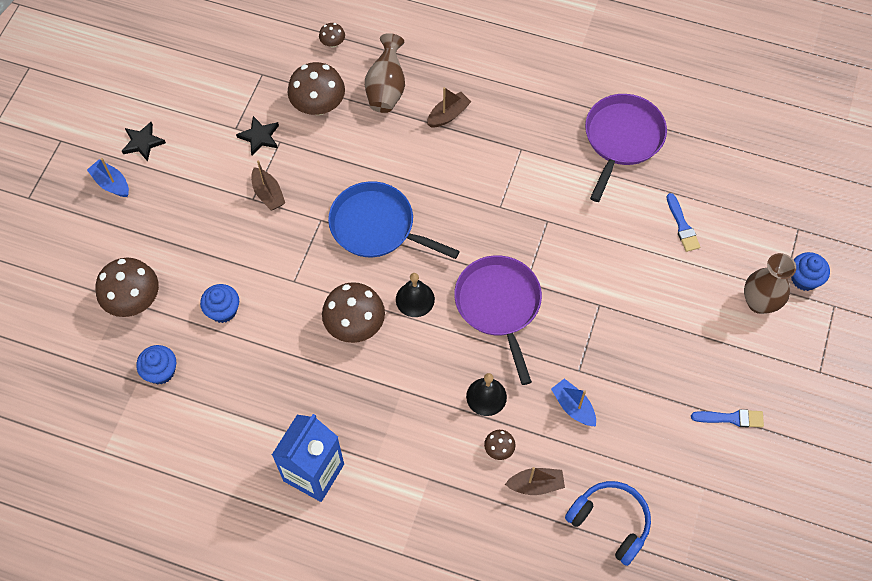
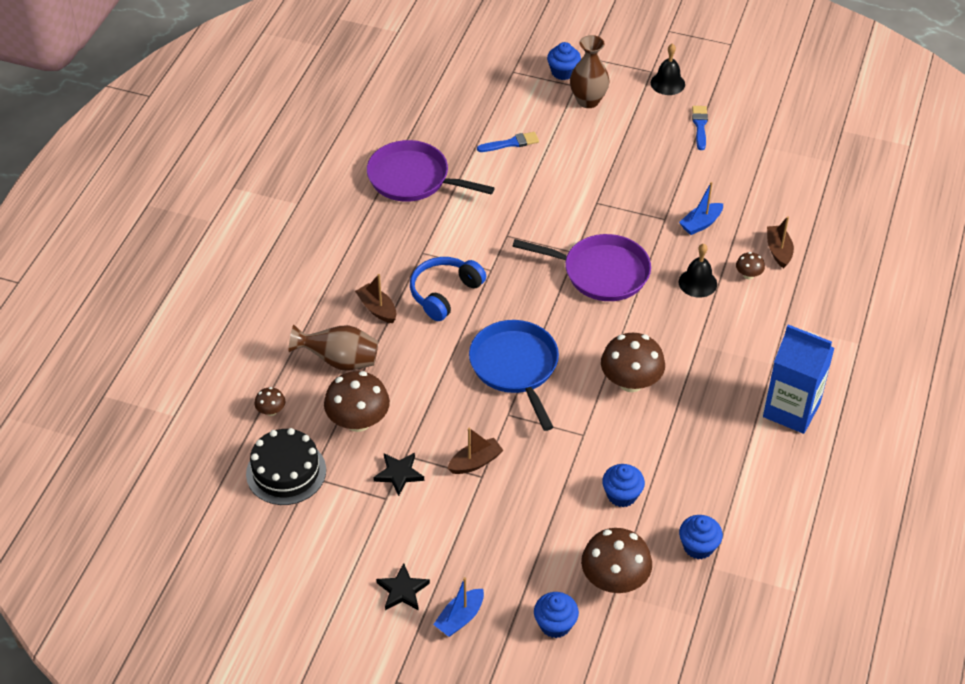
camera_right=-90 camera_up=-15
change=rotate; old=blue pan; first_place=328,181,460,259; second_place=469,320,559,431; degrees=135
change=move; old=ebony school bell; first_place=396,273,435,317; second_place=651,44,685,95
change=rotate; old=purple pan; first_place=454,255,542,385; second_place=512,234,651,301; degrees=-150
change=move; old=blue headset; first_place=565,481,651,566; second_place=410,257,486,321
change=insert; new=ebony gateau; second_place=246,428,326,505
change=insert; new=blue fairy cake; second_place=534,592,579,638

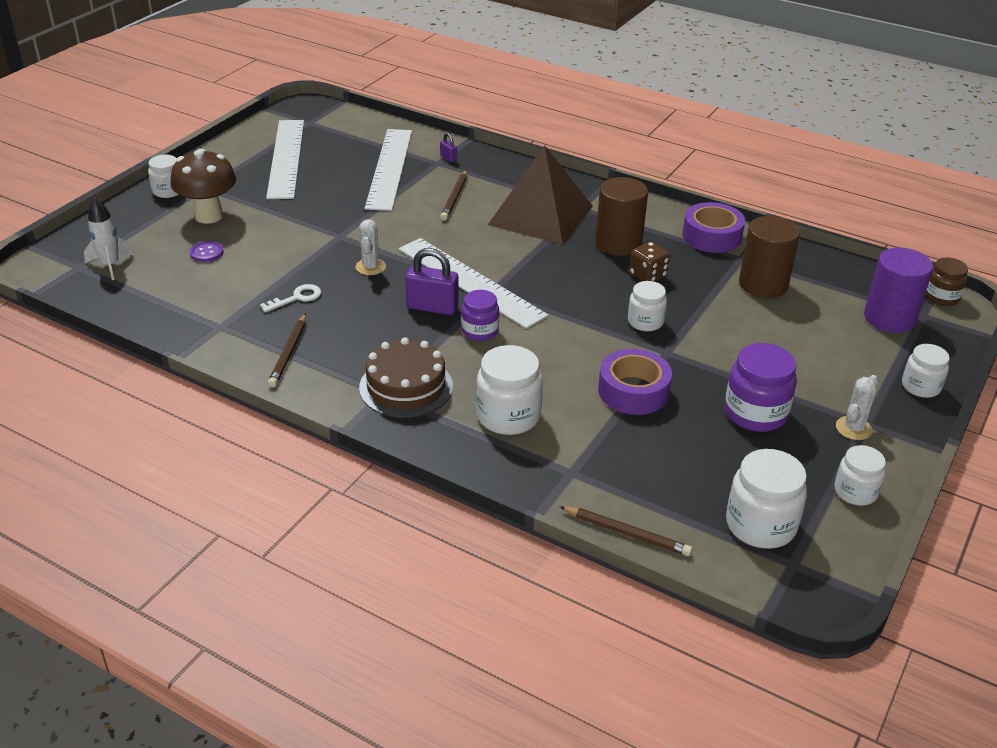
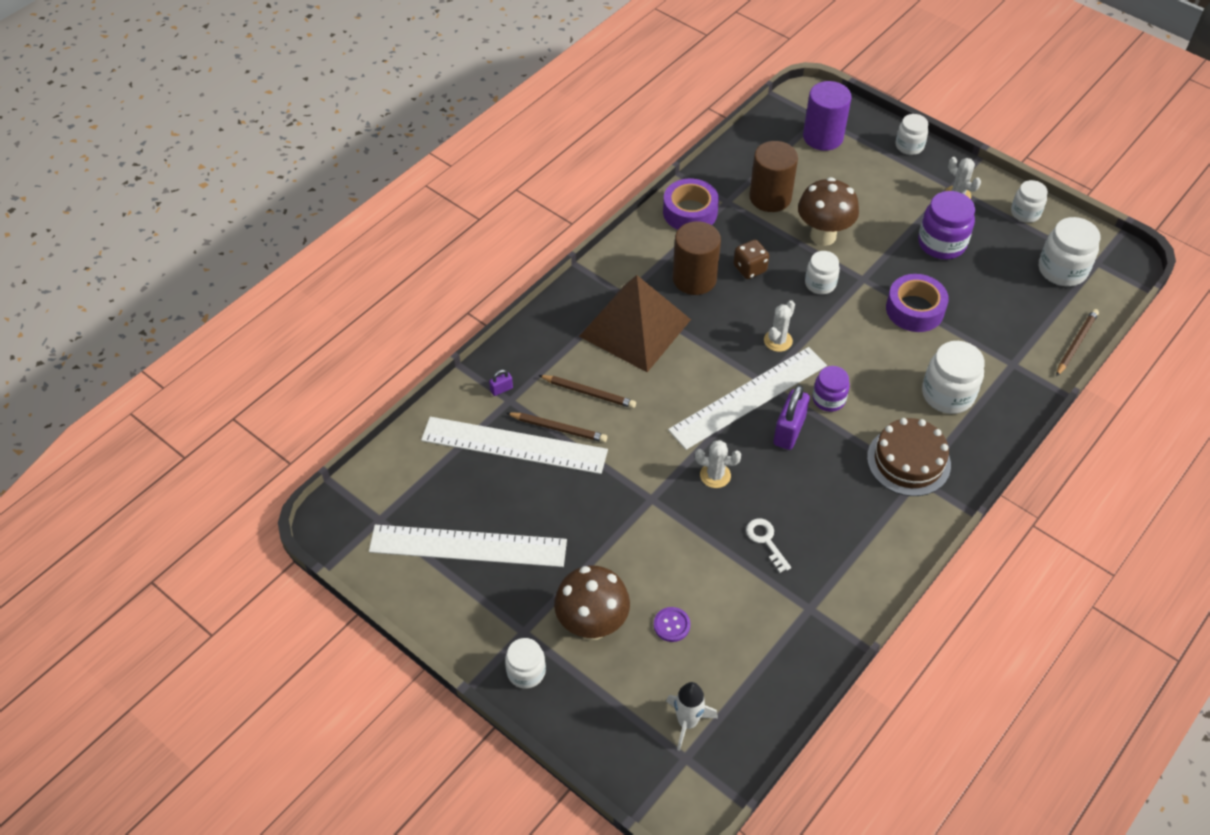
camera_right=-80 camera_up=15
change=move; old=brown lead pencil; first_place=268,313,306,387; second_place=507,412,607,443
change=delete; old=brown jar; first_place=925,257,968,306
change=insert; new=pure white prickly plant; second_place=764,300,795,352
change=insert; new=brown mushroom; second_place=798,177,859,246

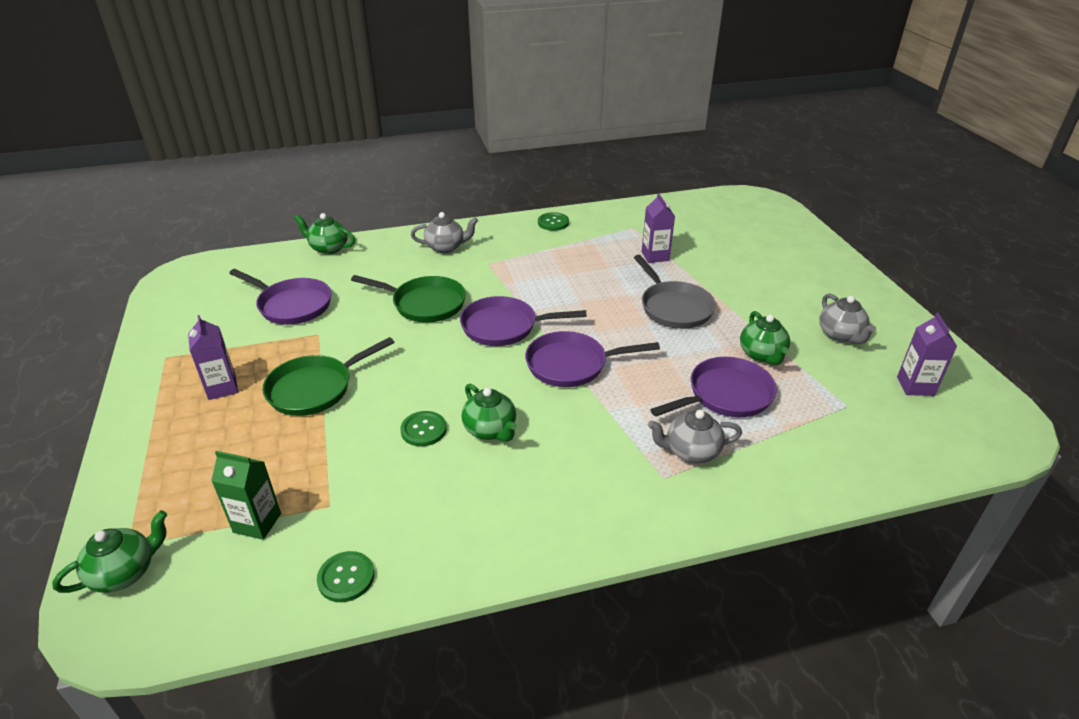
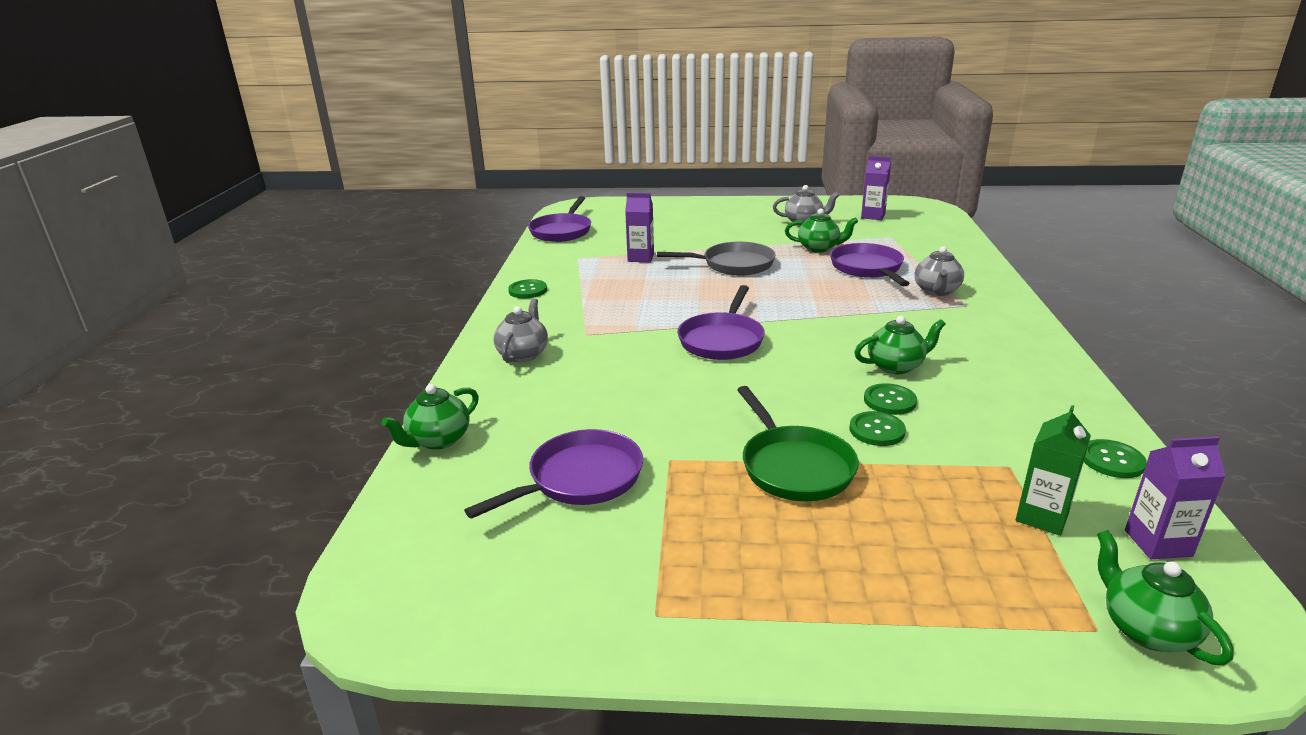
camera_right=-70 camera_up=-10
change=move; old=purple carton; first_place=188,315,238,400; second_place=1125,436,1226,559
change=delete; old=leaf-green pan; first_place=351,275,466,323
change=move; old=purple pan; first_place=525,331,660,387; second_place=528,196,591,242
change=insert; new=leaf-green shirt button; second_place=850,411,906,446

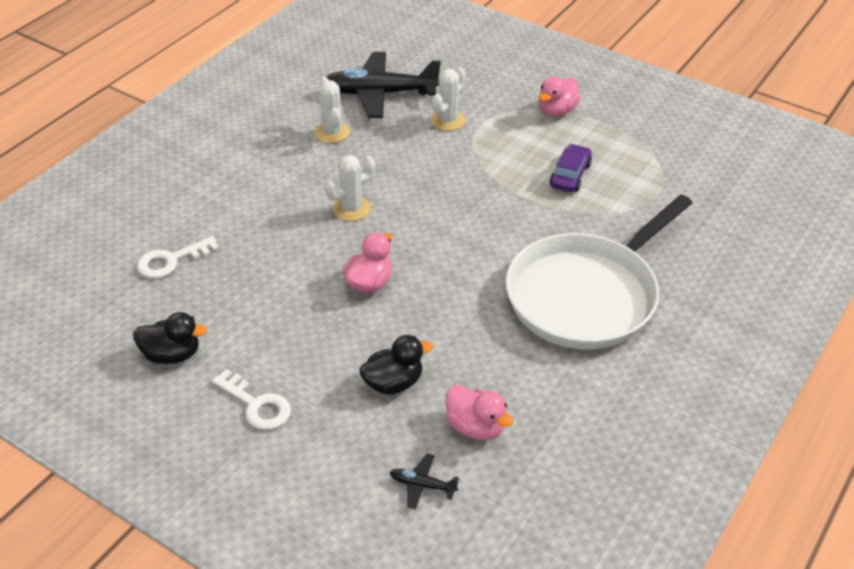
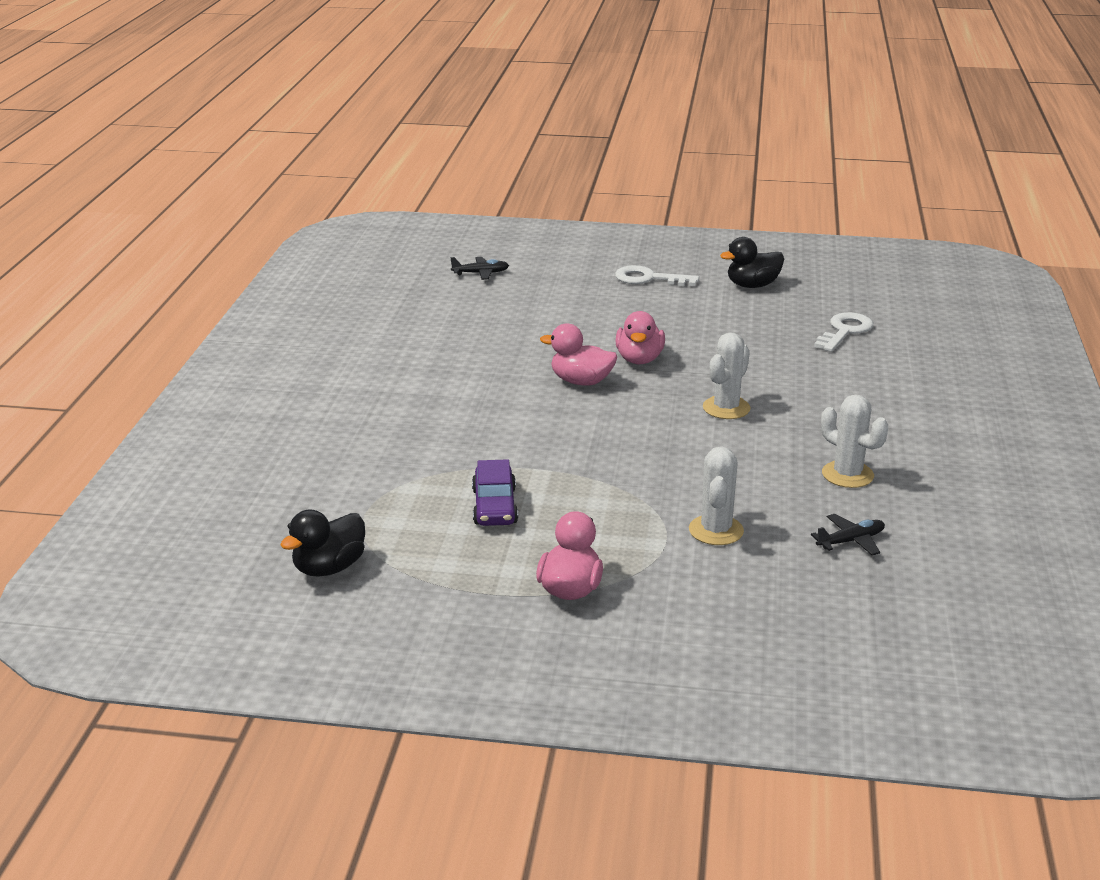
camera_right=155 camera_up=-15
change=resize; old=ebony aeroplane; first_place=326,52,441,118; second_place=811,514,885,556; factor=0.42
change=move; old=ebony rubber duck; first_place=359,335,433,395; second_place=280,510,365,577
change=move; old=rosy rubber duck; first_place=446,385,513,440; second_place=540,323,617,386
change=delete; old=pure white pan; first_place=506,195,692,349

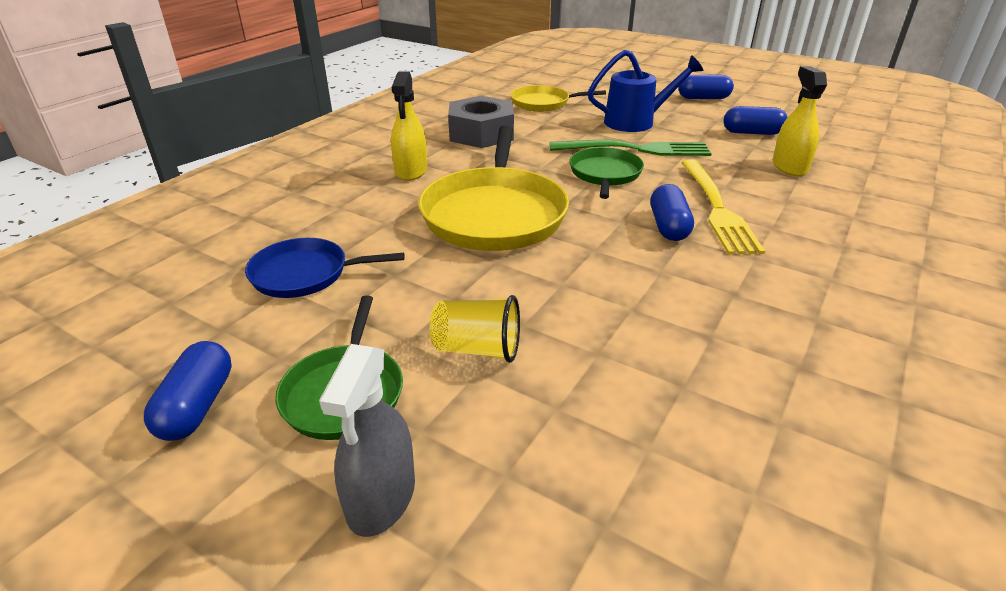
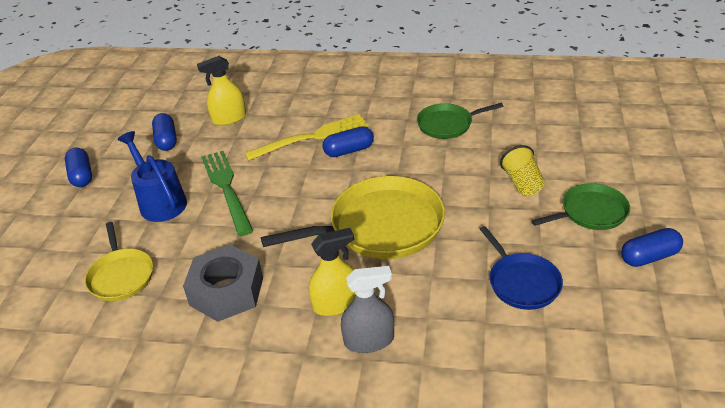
camera_right=-110 camera_up=5
change=move; old=grey sprayer; first_place=319,344,415,537; second_place=341,266,394,353
change=move; old=leaf-green pan; first_place=569,147,644,199; second_place=417,103,503,139

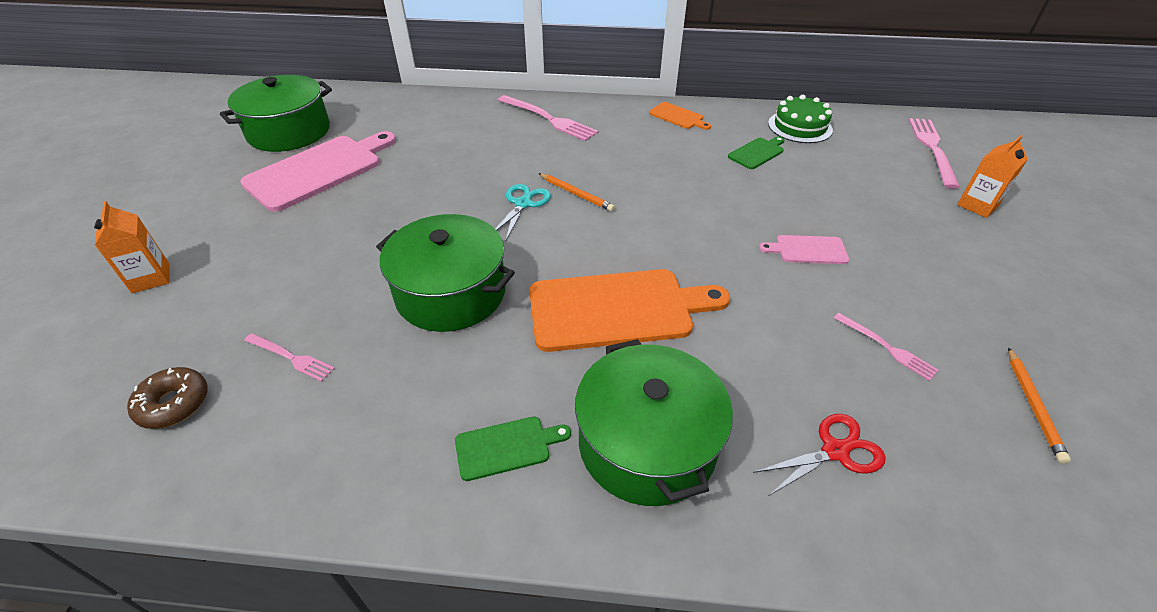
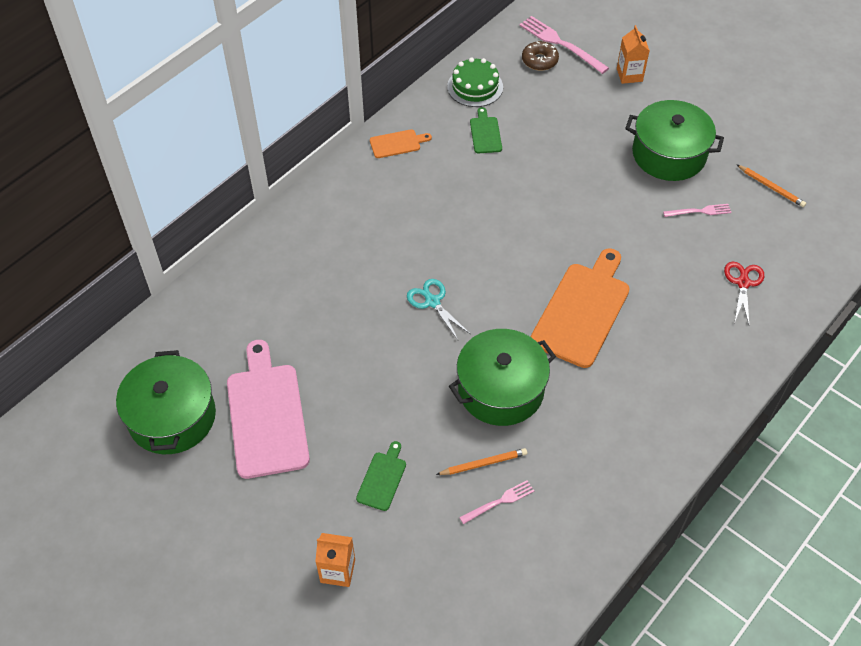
camera_right=-55 camera_up=10
change=move; old=brown glazed donut; first_place=127,367,208,429; second_place=522,41,559,71
change=move; old=leaf-green bread board; first_place=455,416,571,481; second_place=356,441,406,511
change=delete; old=rosy dinner fork; first_place=498,95,598,141
change=move; old=orange lead pencil; first_place=538,173,615,212; second_place=436,448,527,475
change=move; old=leaf-green pot; first_place=575,339,733,506; second_place=625,100,724,181
change=delete; old=rosy bread board; first_place=759,235,849,264

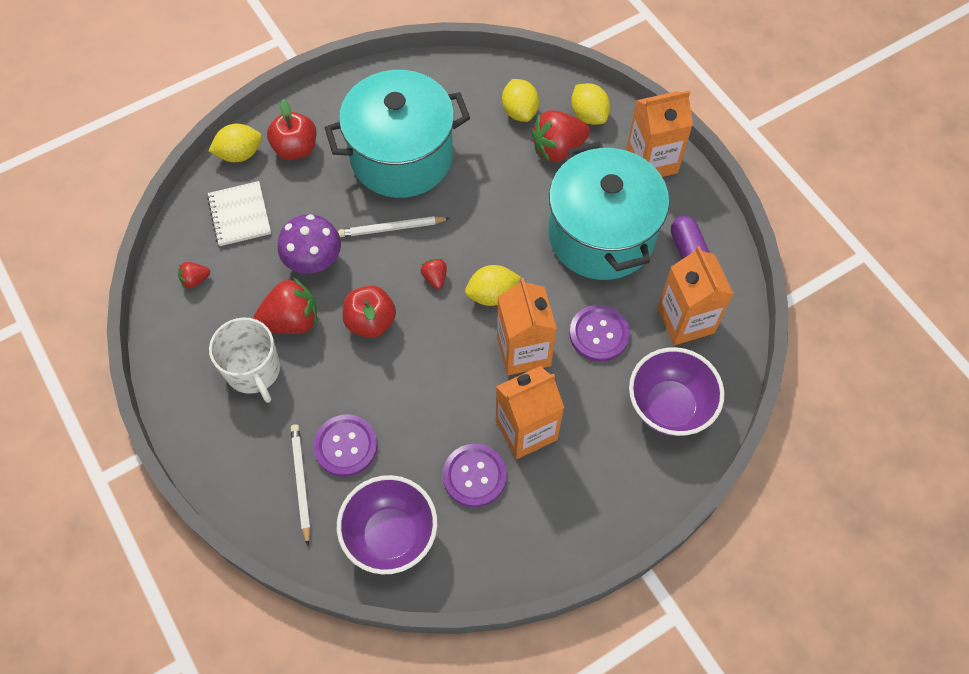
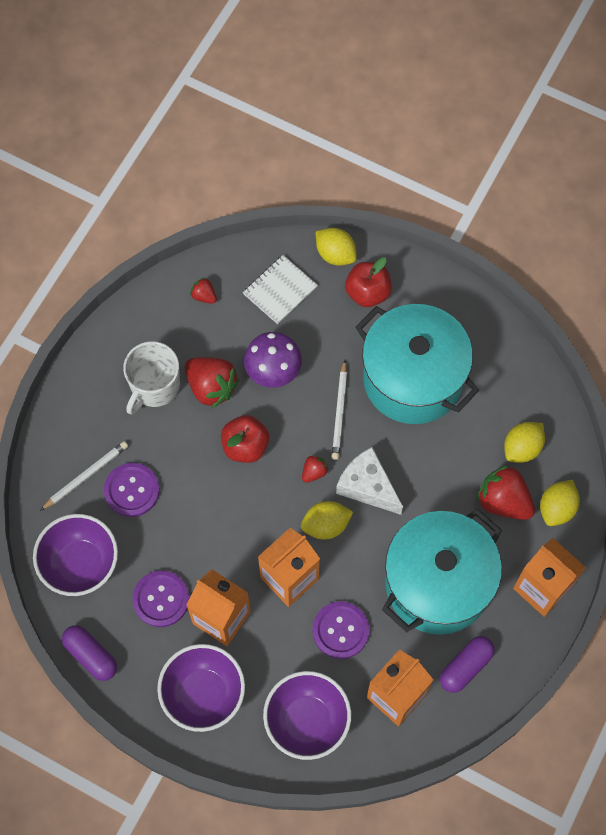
camera_right=60 camera_up=5
change=rotate; old=pure white lead pencil; first_place=338,216,450,237; second_place=332,360,347,460; degrees=-135
change=rotate; old=yellow toy lemon; first_place=465,265,521,306; second_place=301,501,353,539; degrees=-60
change=insert; new=purple pill; second_place=62,625,117,681
change=insert; new=purple serving bowl; second_place=157,644,245,732
change=insert; new=pure white cheese wedge; second_place=336,447,403,515

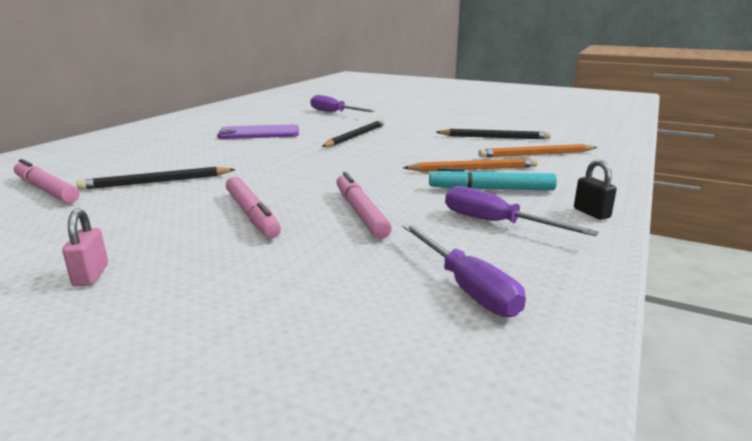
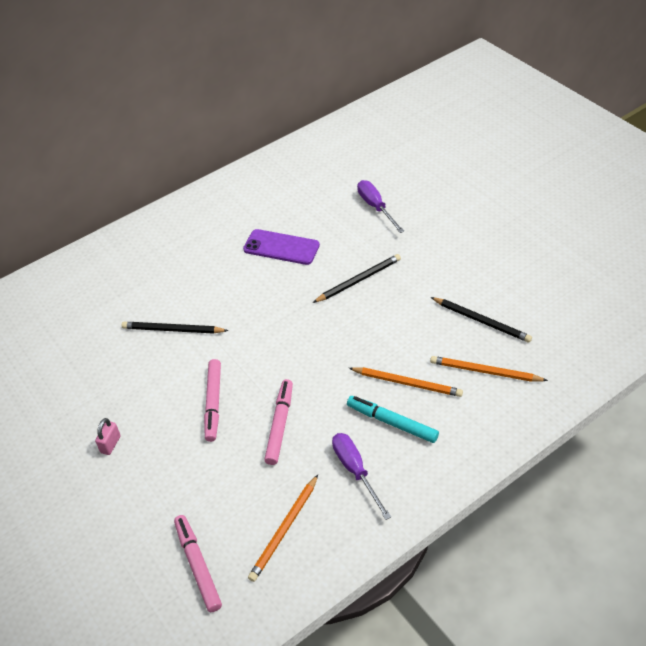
camera_right=30 camera_up=25
change=move; old=rosy marker pen; first_place=14,159,79,203; second_place=174,515,222,612
change=replace; old=purple screwdriver; new=orange lead pencil; first_place=402,224,526,317; second_place=248,475,318,582
change=delete; old=ebony small lock; first_place=574,160,617,220

